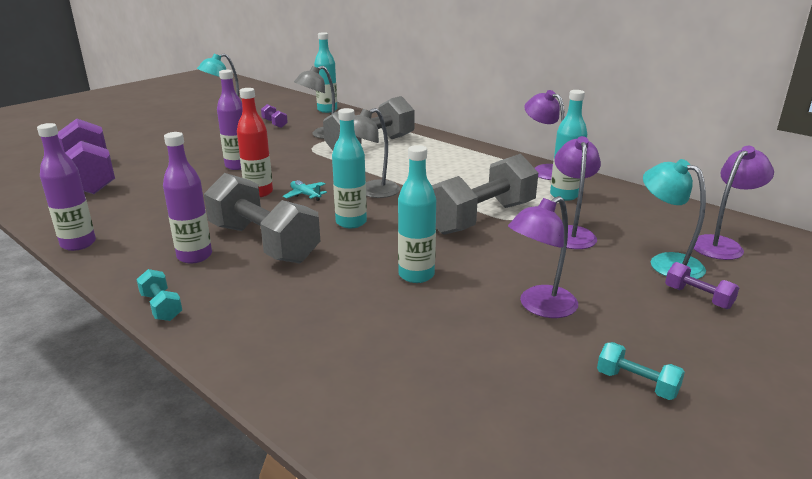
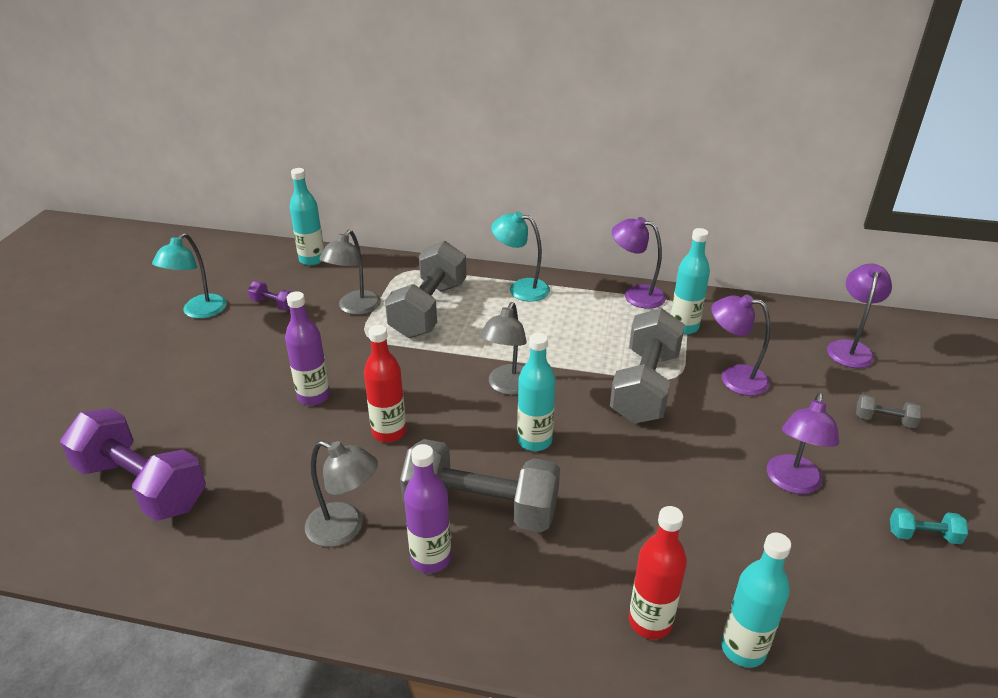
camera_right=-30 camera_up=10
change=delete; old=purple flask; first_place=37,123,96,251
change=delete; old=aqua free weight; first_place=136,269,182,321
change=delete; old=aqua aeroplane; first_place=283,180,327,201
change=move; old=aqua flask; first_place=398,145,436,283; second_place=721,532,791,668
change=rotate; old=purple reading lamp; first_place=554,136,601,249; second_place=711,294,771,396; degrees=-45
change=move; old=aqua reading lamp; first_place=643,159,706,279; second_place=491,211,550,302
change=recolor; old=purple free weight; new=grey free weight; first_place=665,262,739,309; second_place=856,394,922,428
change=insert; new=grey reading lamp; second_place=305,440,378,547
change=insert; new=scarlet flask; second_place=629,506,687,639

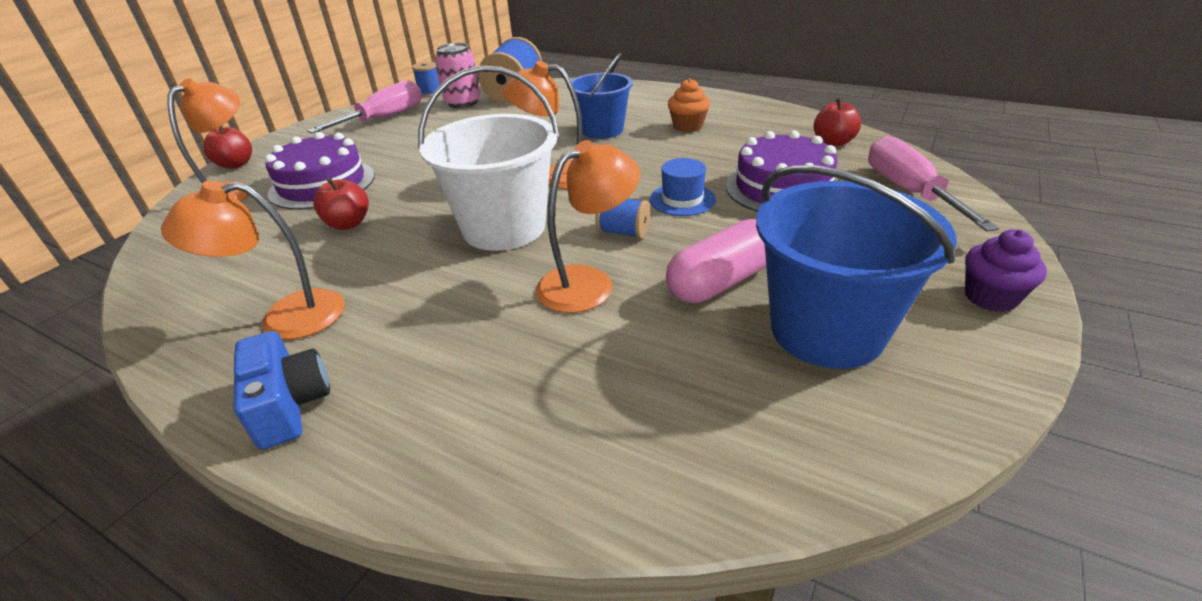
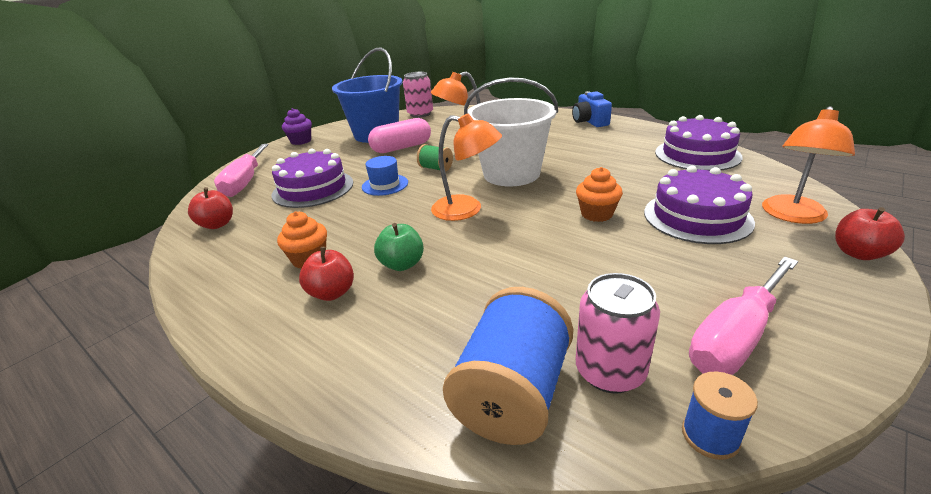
camera_right=-170 camera_up=-5
change=delete; old=orange reading lamp; first_place=161,181,345,340
change=move; old=scarlet apple fruit; first_place=313,177,369,230; second_place=299,247,354,301
change=replace; old=blue sand bucket; new=leaf-green apple fruit; first_place=571,53,633,139; second_place=374,223,424,271
change=recolor; old=blue reel of thread; new=leaf-green reel of thread; first_place=595,199,650,239; second_place=417,144,453,172
change=insert; new=rosy can; second_place=403,72,433,118
change=insert; new=orange fairy cake; second_place=576,167,623,222
change=insert; new=purple gateau; second_place=655,115,743,171

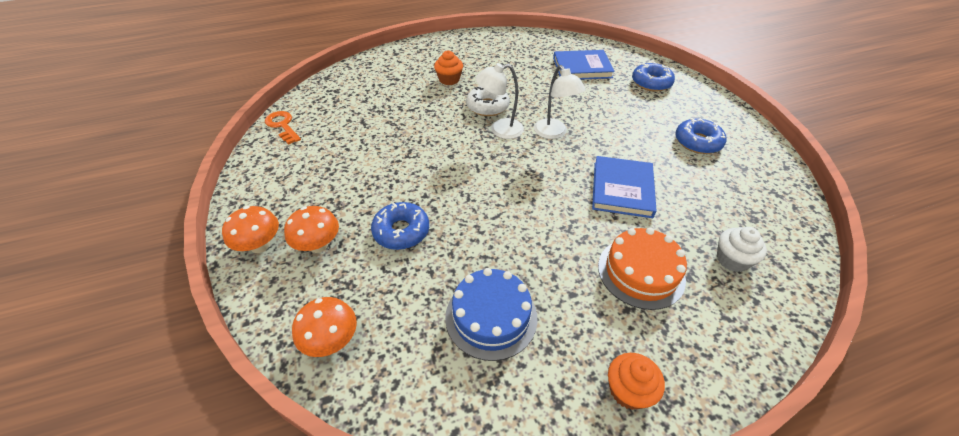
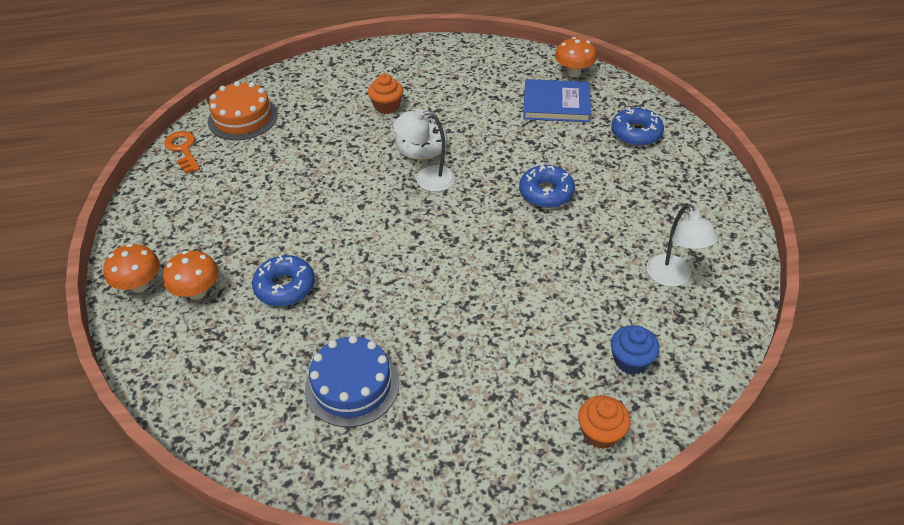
camera_right=10 camera_up=0
change=move; old=orange mushroom; first_place=292,297,357,357; second_place=555,37,596,77
change=move; old=pure white reading lamp; first_place=534,65,585,139; second_place=646,204,718,287
change=delete; old=blue hardcover; first_place=592,156,657,218
change=move; old=orange gateau; first_place=598,228,687,310; second_place=208,81,278,140
change=move; old=orange fairy cake; first_place=608,353,665,410; second_place=578,396,631,449
change=move; old=blue glazed donut; first_place=675,118,726,154; second_place=519,164,575,208
change=recolor; old=pure white fairy cake; new=blue fairy cake; first_place=717,227,767,272; second_place=611,325,660,375

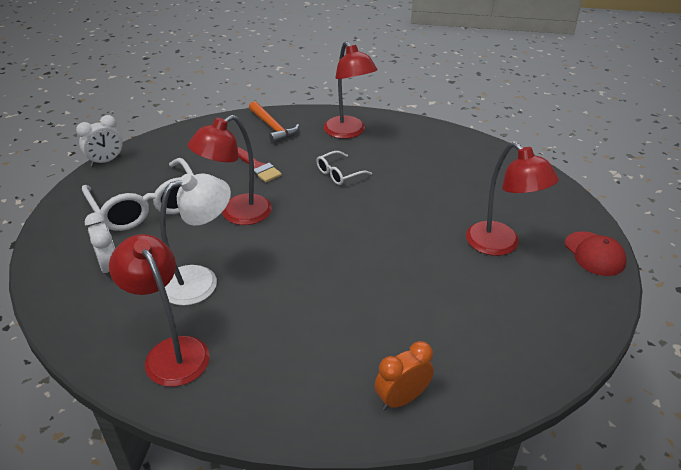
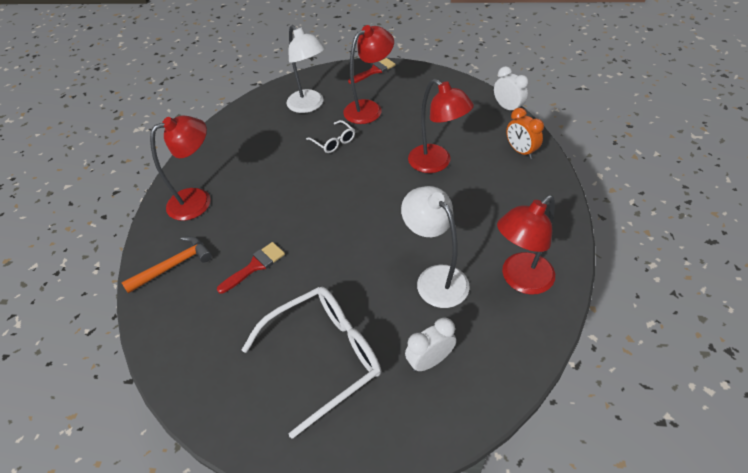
camera_right=-90 camera_up=10
change=move; old=pure white clock; first_place=76,115,123,166; second_place=494,66,529,110
change=move; old=scarlet reading lamp; first_place=188,115,272,225; second_place=408,79,474,173
change=move; old=pure white spectacles; first_place=316,151,372,185; second_place=306,120,355,153
change=replace; old=scarlet peaked cap; new=scarlet paintbrush; first_place=565,231,627,276; second_place=348,58,396,84
change=insert; new=pure white reading lamp; second_place=286,25,326,113

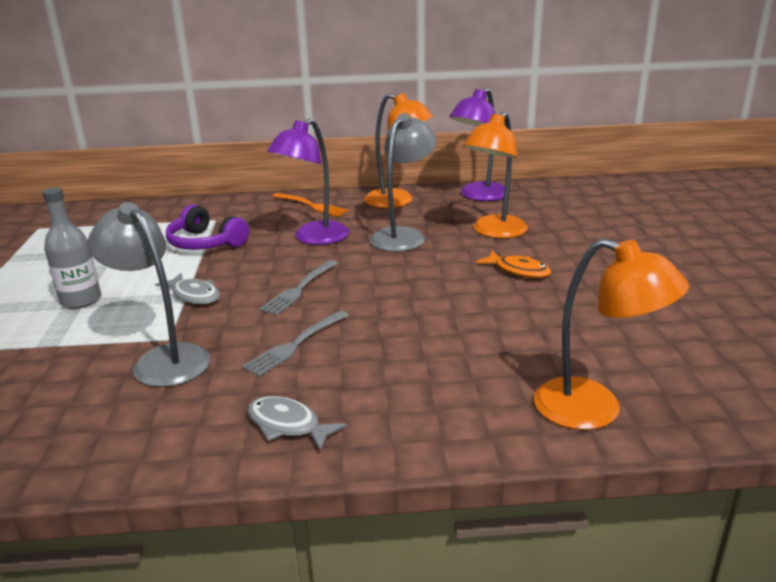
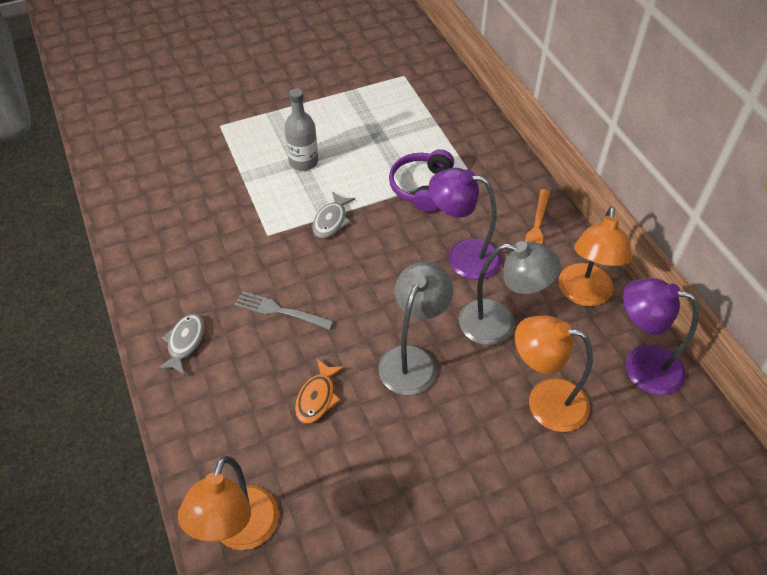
camera_right=70 camera_up=25
change=move; old=grey reading lamp; first_place=88,202,211,387; second_place=378,262,454,395
change=delete; old=grey dinner fork; first_place=259,260,338,315
change=move; old=orange toy fish; first_place=476,251,551,278; second_place=295,359,345,424

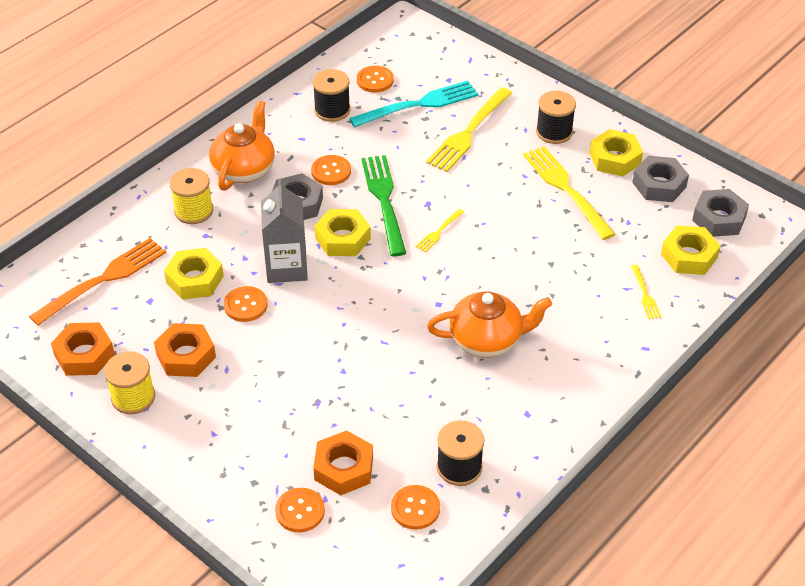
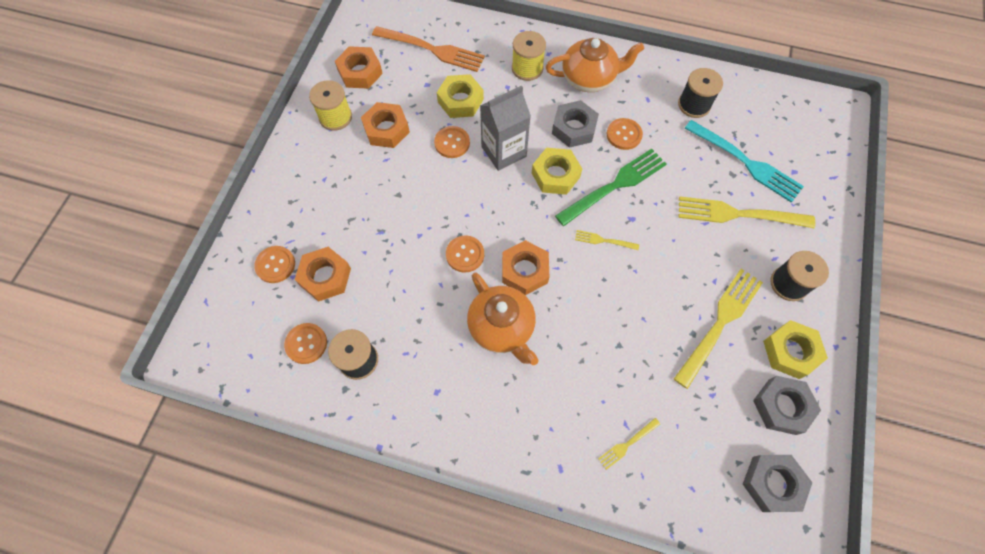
camera_right=65 camera_up=20
change=move; old=orange shirt button; first_place=357,66,394,93; second_place=446,236,484,272
change=delete; old=yellow nut; first_place=661,225,721,275
change=insert; new=orange nut; second_place=502,240,549,295

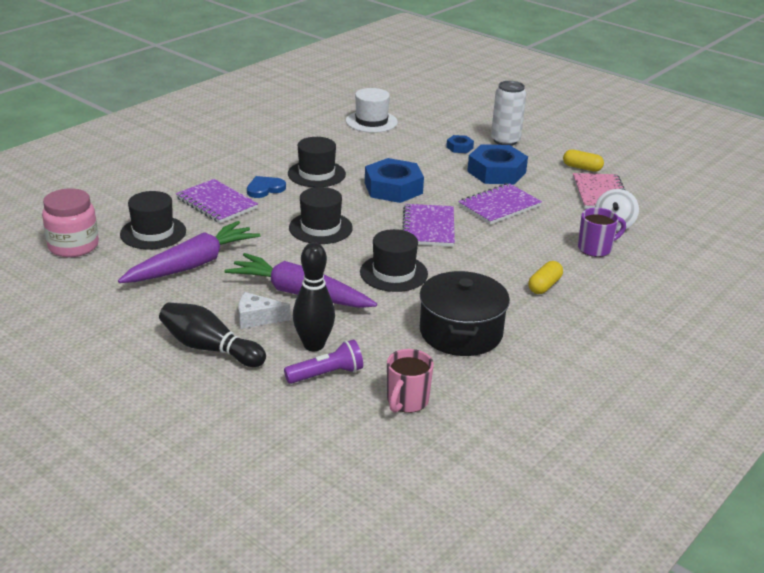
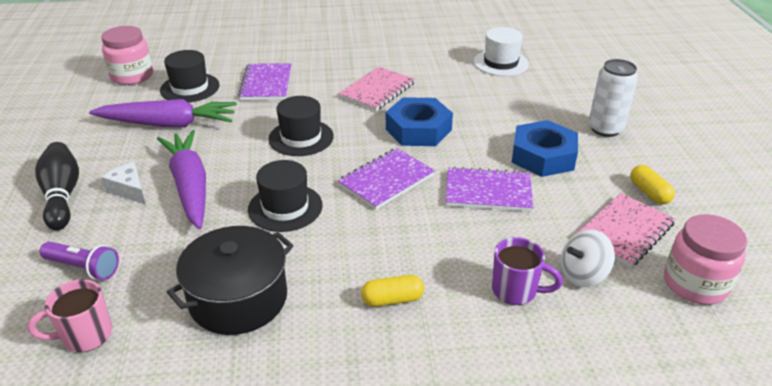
camera_right=45 camera_up=5
change=delete; old=blue heart shape; first_place=247,176,286,198
change=replace; old=ebony top hat; new=rosy exercise book; first_place=288,137,346,187; second_place=338,67,415,111
change=delete; old=ebony bowling pin; first_place=293,242,335,351
change=delete; old=blue nut; first_place=446,135,474,153
change=insert; new=rosy jar; second_place=664,214,747,305

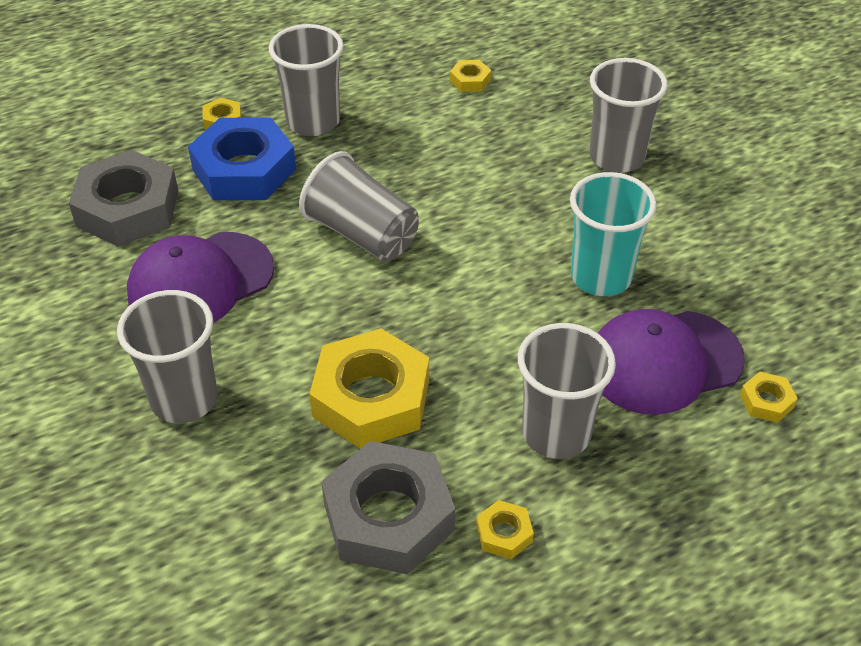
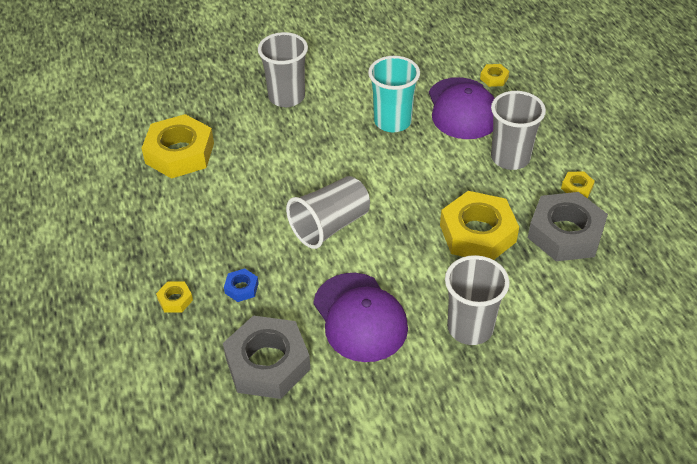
camera_right=-80 camera_up=0
change=resize; old=blue nut; first_place=188,118,296,200; second_place=224,269,259,302; factor=0.43
change=delete; old=grey tumbler; first_place=269,24,344,136
change=resize; old=yellow nut; first_place=450,60,491,92; second_place=142,114,214,179; factor=2.32

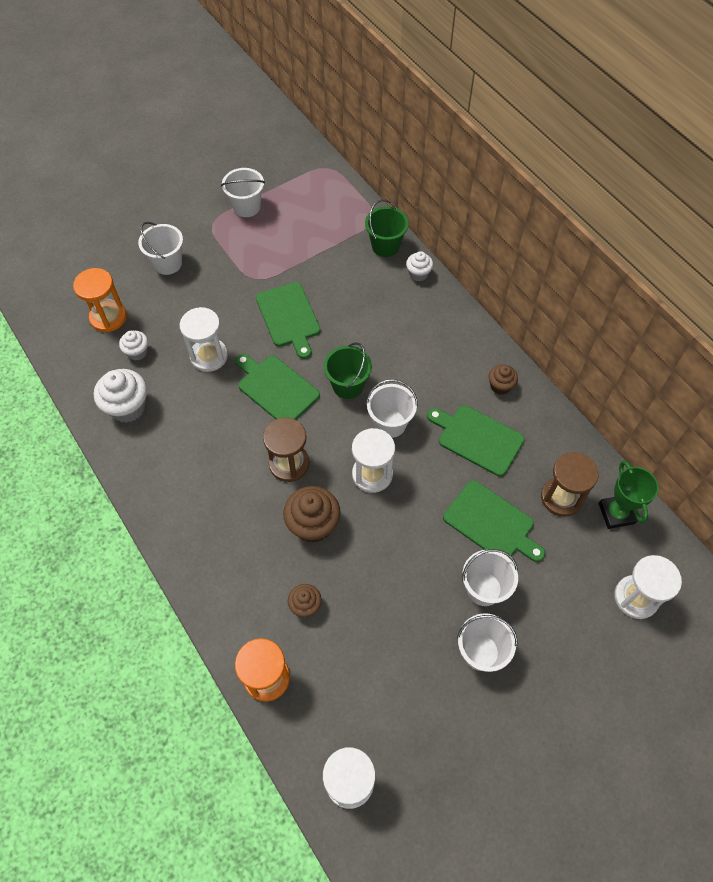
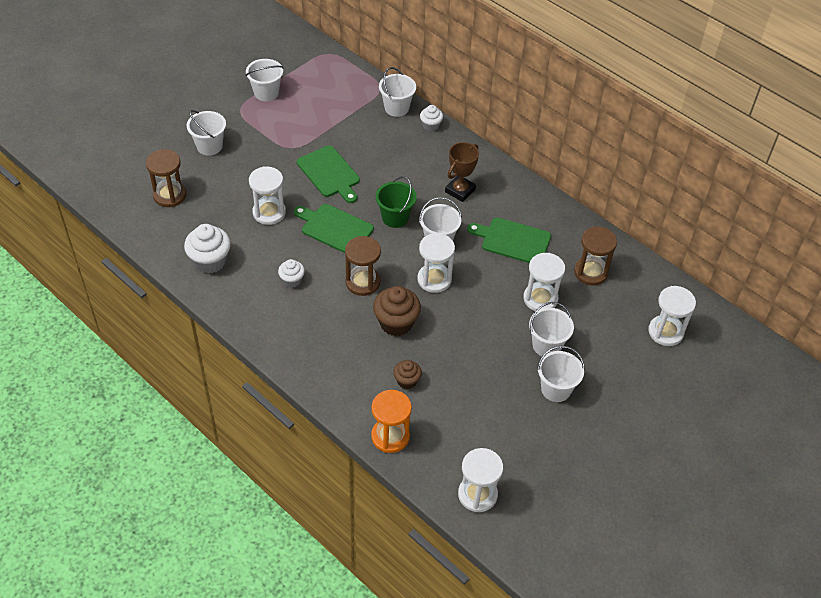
camera_right=-15 camera_up=-10
change=recolor; old=orange hourglass; new=brown hourglass; first_place=73,268,127,332; second_place=146,149,186,207
change=move; old=pure white fairy cake; first_place=119,331,148,360; second_place=278,259,305,288
change=recolor; old=leaf-green sand bucket; new=pure white sand bucket; first_place=365,199,409,257; second_place=379,67,416,117
change=replace; old=leaf-green bread board; new=pure white hourglass; first_place=443,480,545,562; second_place=523,253,565,311
change=delete; old=brown fairy cake; first_place=489,364,518,395
change=delete; old=leaf-green trophy; first_place=599,461,659,529
change=insert; new=brown trophy; second_place=445,142,479,202

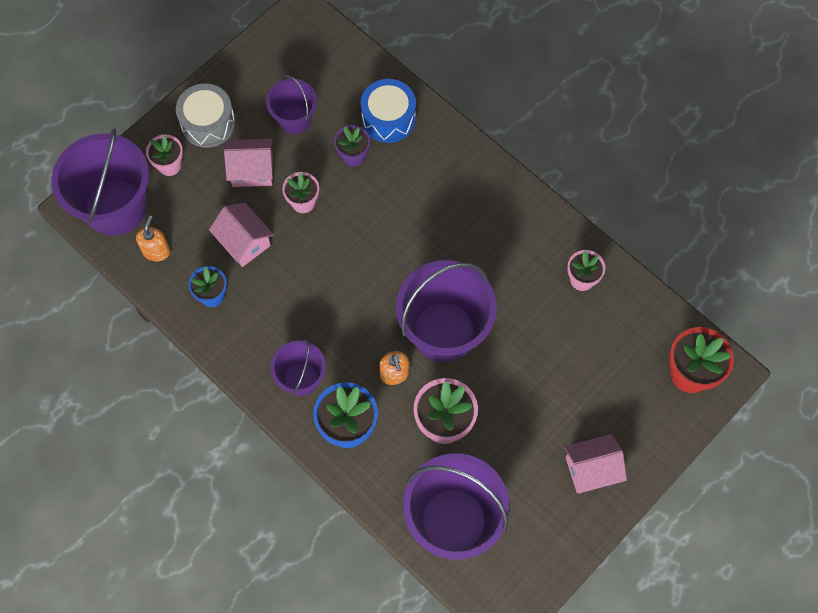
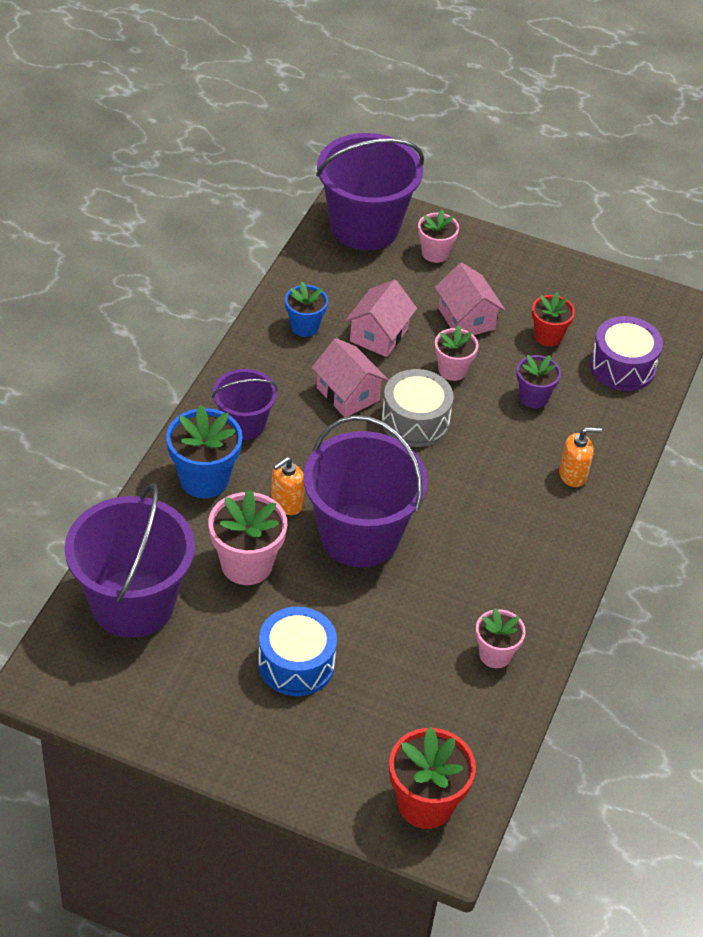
camera_right=65 camera_up=-20
change=move; old=orange soap pump; first_place=136,215,170,261; second_place=559,427,602,487
change=move; old=grey drum; first_place=176,83,235,148; second_place=381,369,454,447
change=replace; old=purple sand bucket; new=scarlet plant pot; first_place=266,75,317,134; second_place=532,292,575,347
change=move; old=blue drum; first_place=361,79,416,143; second_place=258,607,337,696
change=move; old=rosy house; first_place=564,434,627,493; second_place=311,338,388,417
change=insert; new=purple drum; second_place=590,316,663,391

